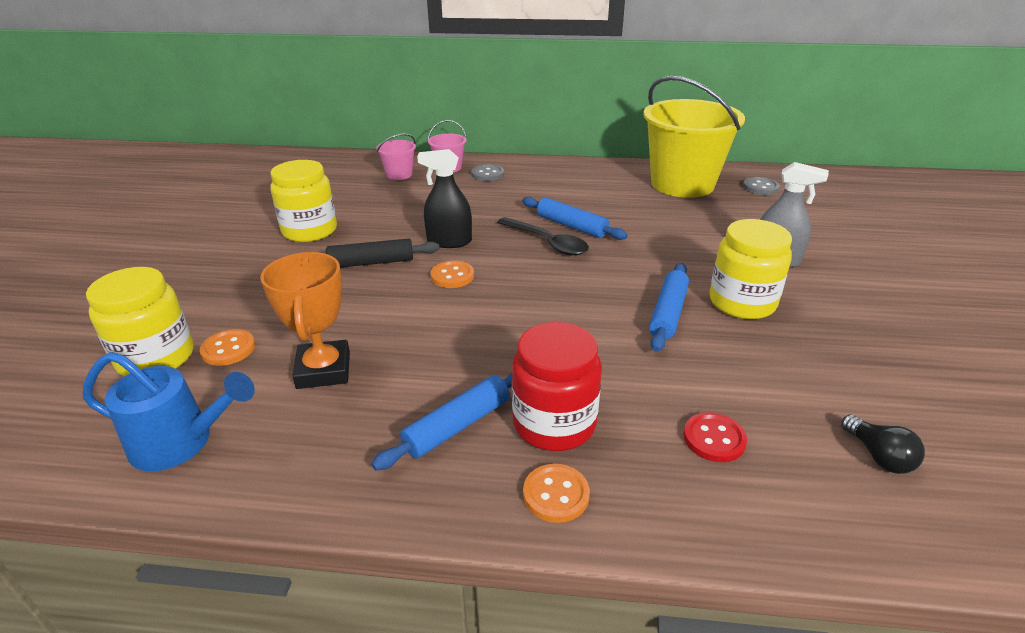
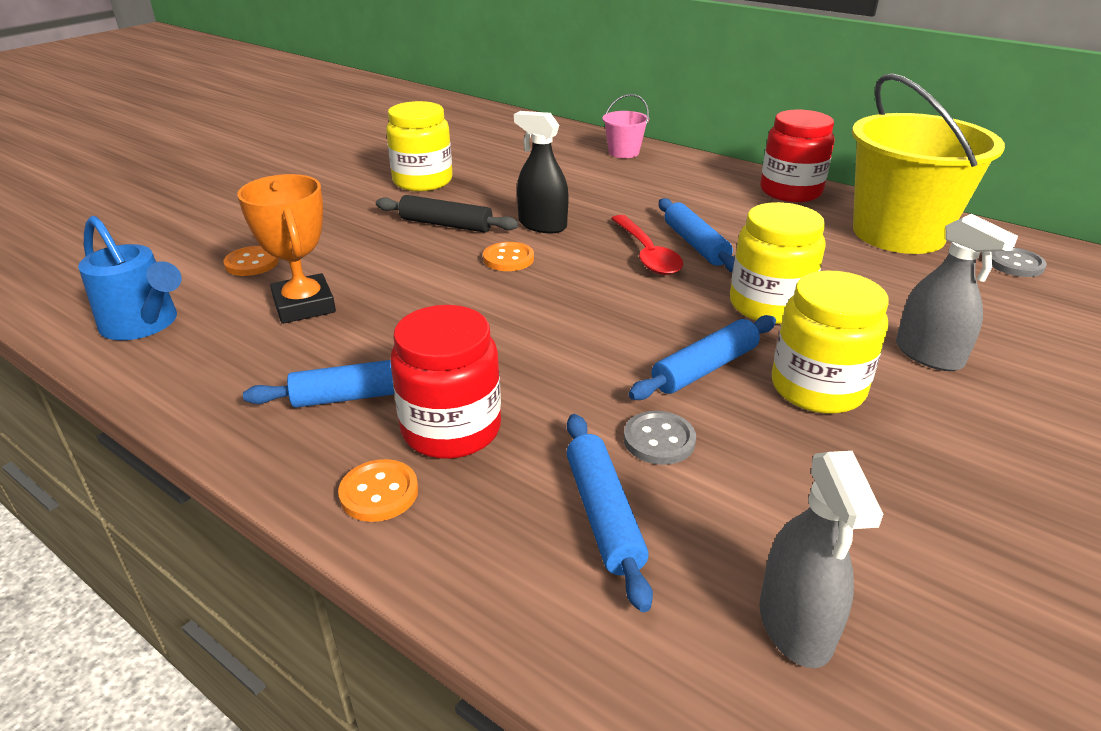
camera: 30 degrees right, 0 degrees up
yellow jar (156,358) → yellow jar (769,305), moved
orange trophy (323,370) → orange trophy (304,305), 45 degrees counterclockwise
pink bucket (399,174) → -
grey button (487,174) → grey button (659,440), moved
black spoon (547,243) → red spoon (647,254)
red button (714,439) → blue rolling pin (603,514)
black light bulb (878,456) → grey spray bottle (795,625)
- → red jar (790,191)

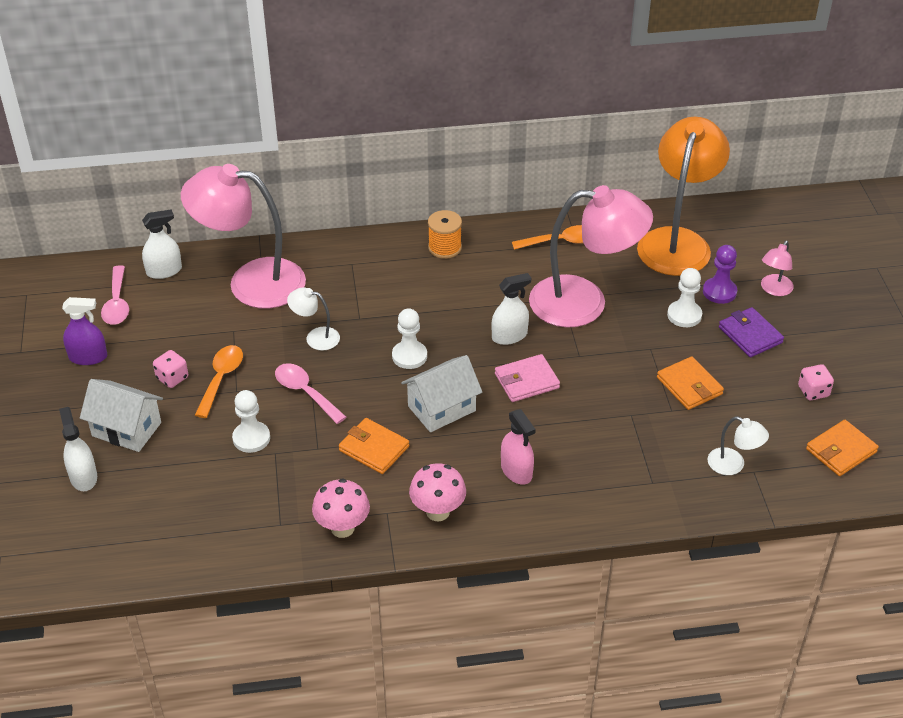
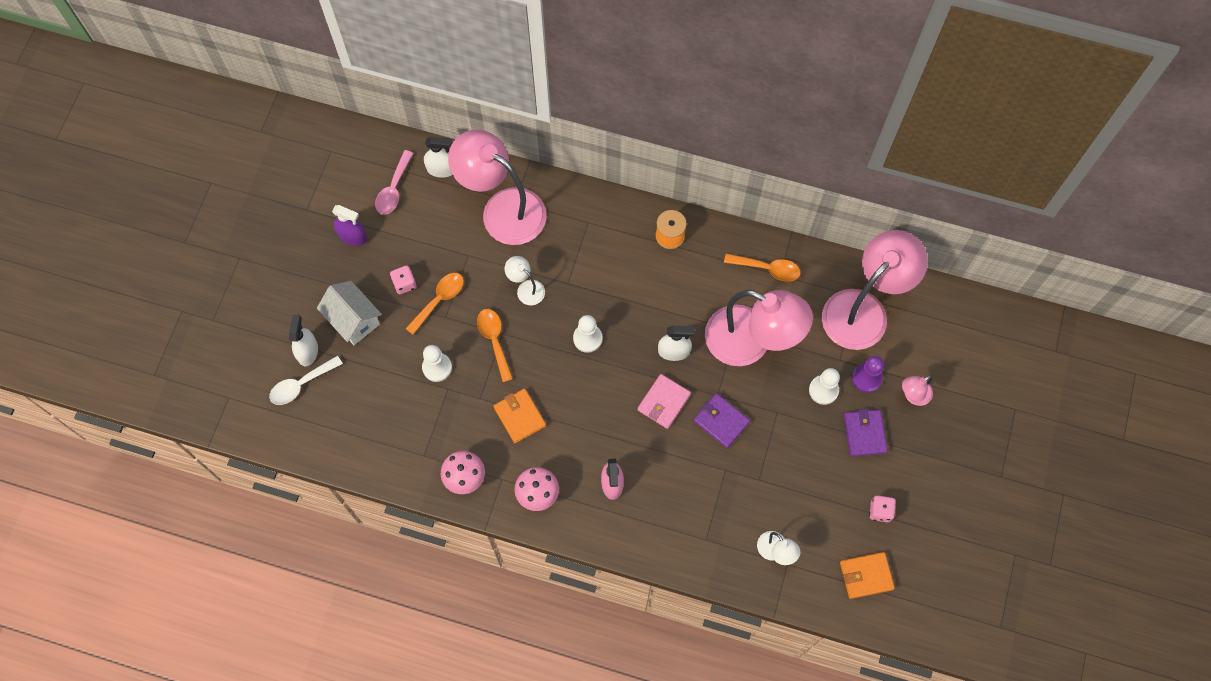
camera: 25 degrees right, 25 degrees up
pink spoon (305,392) → orange spoon (494,341)
white house (441,408) → -
pink wallet (526,381) → pink wallet (664,402), 60 degrees counterclockwise
orange lamp (677,241) → pink lamp (863,309)
orange wallet (689,386) → -
- → white spoon (301,384)
- → purple wallet (721,421)

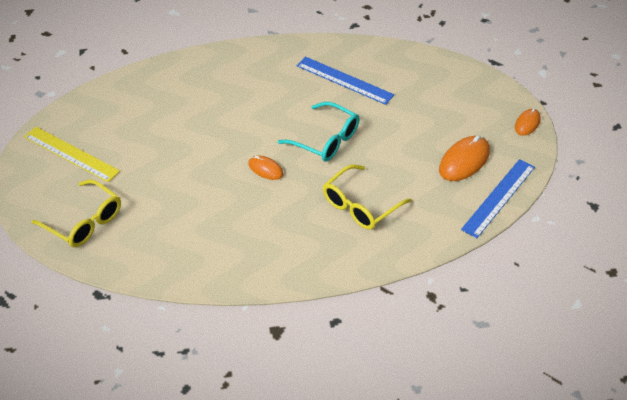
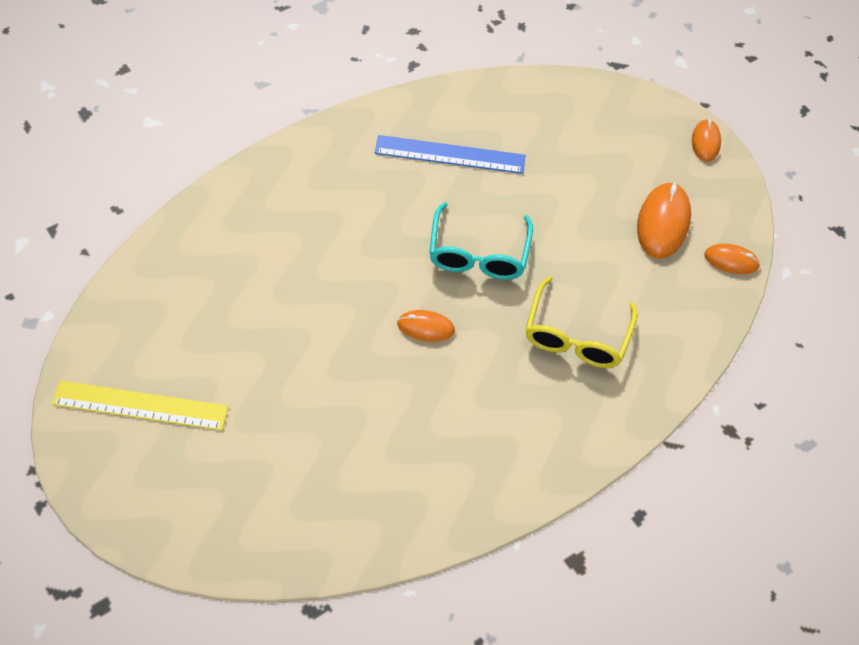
camera: 30 degrees left, 10 degrees up
yellow glasses (84,222) → -
turquoise glasses (326,140) → turquoise glasses (478,254), 90 degrees clockwise
blue ruler (498,197) → orange mouse (731,260)

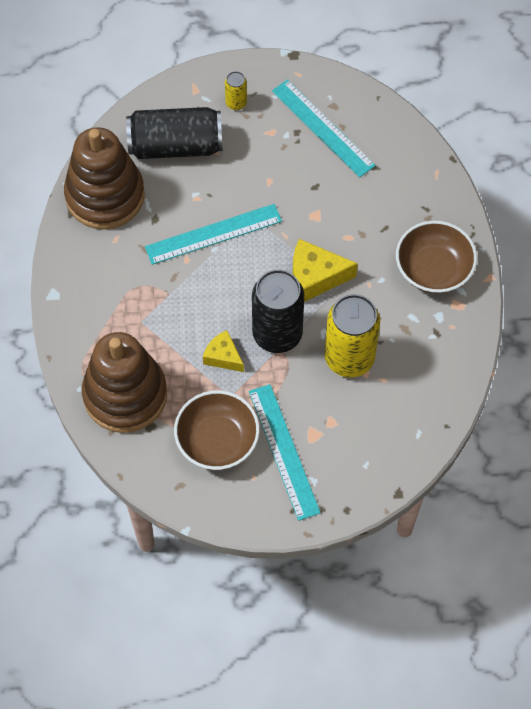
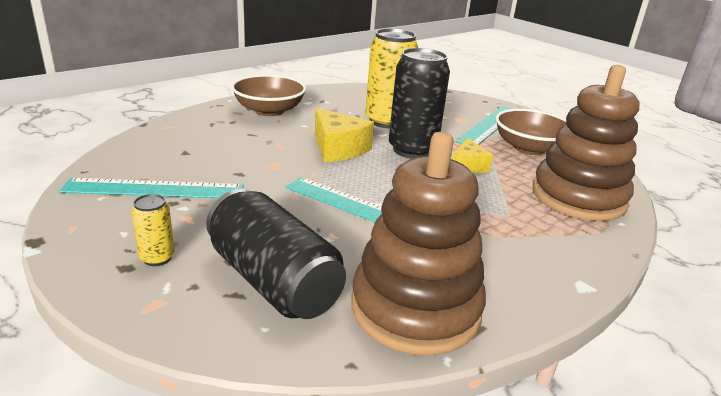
camera: 130 degrees left, 35 degrees down
turquoise ruler (323,128) → turquoise ruler (154,189), 75 degrees clockwise

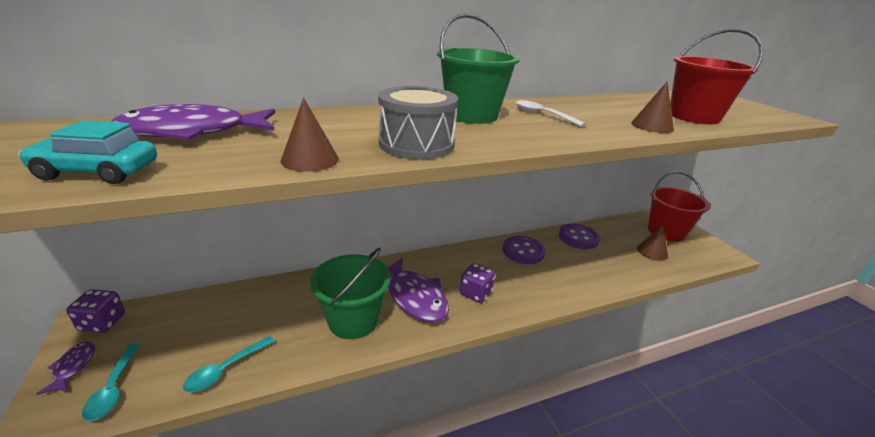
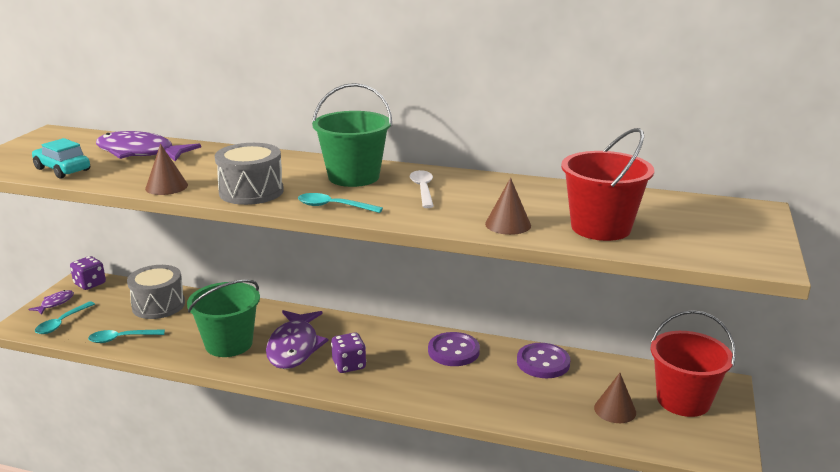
camera: 40 degrees right, 5 degrees down
- → grey drum (158,305)
- → turquoise spoon (333,207)

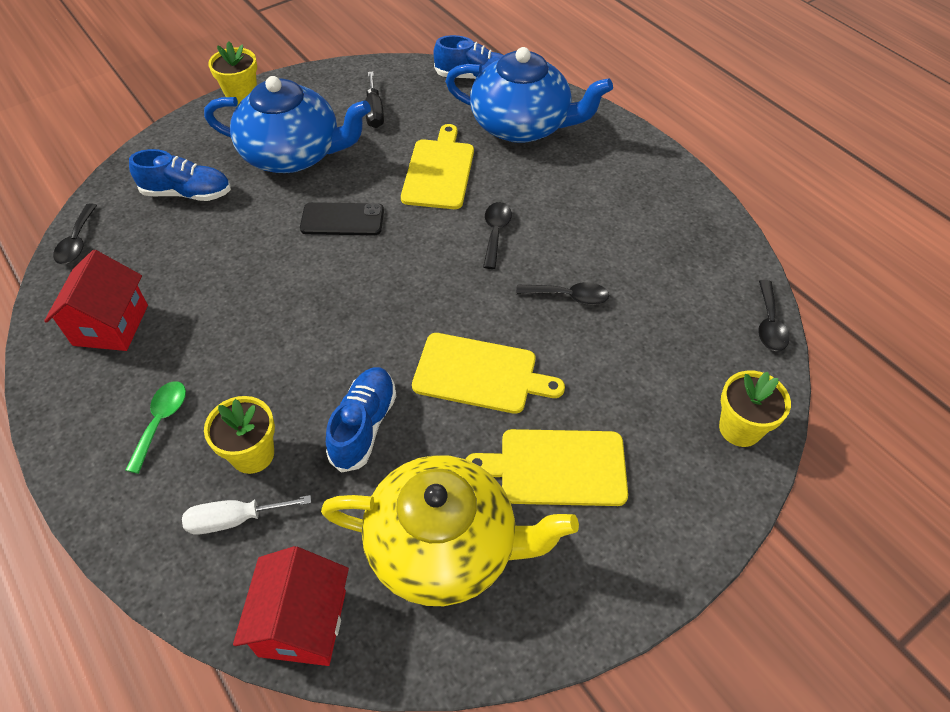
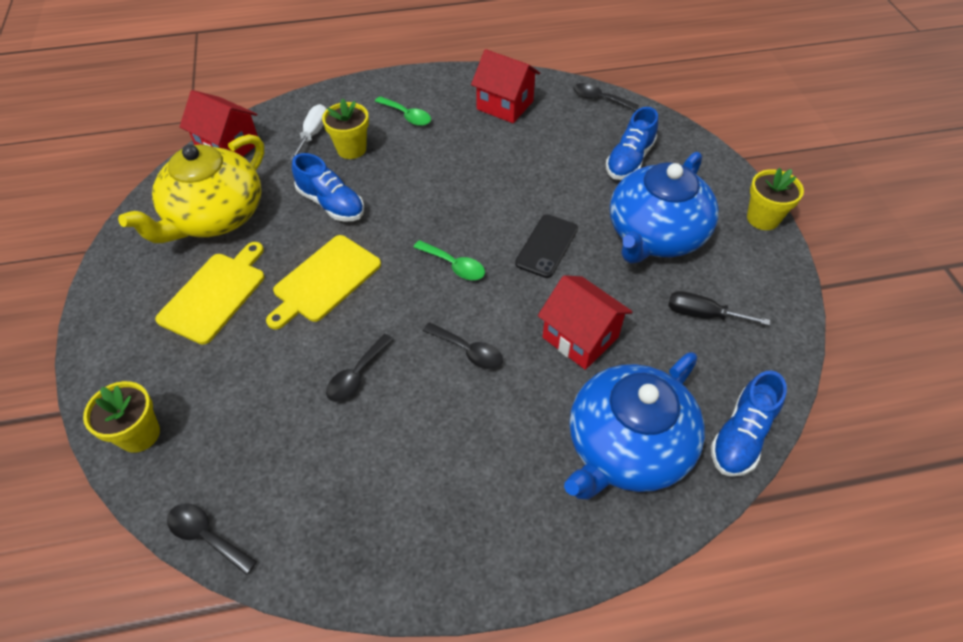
camera: 115 degrees right, 0 degrees up
yellow cutting board (439,171) → red house (580,337)
- → green spoon (454,265)

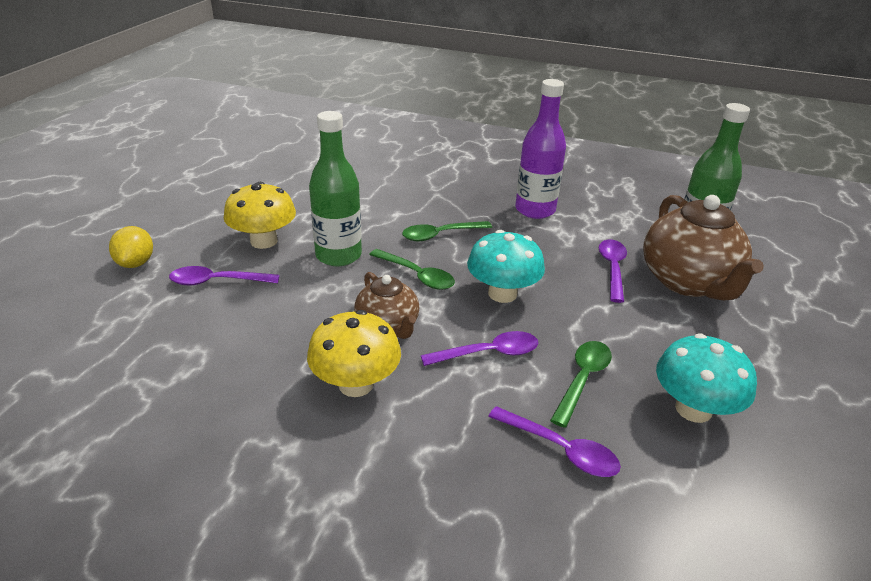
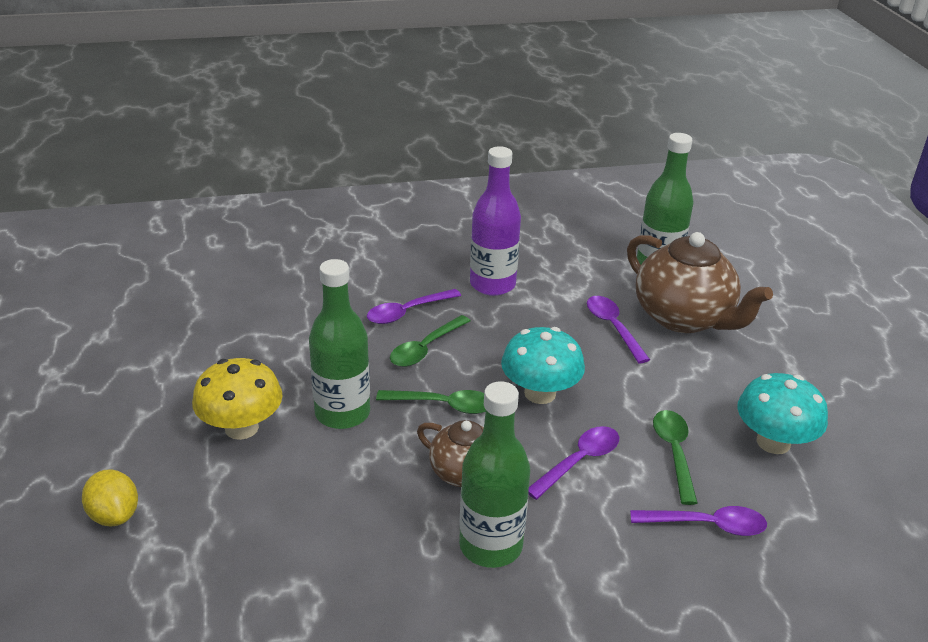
camera: 30 degrees left, 0 degrees up
purple spoon (217,282) → purple spoon (407,312), moved
yellow mushroom (356,384) → green bottle (490,546)

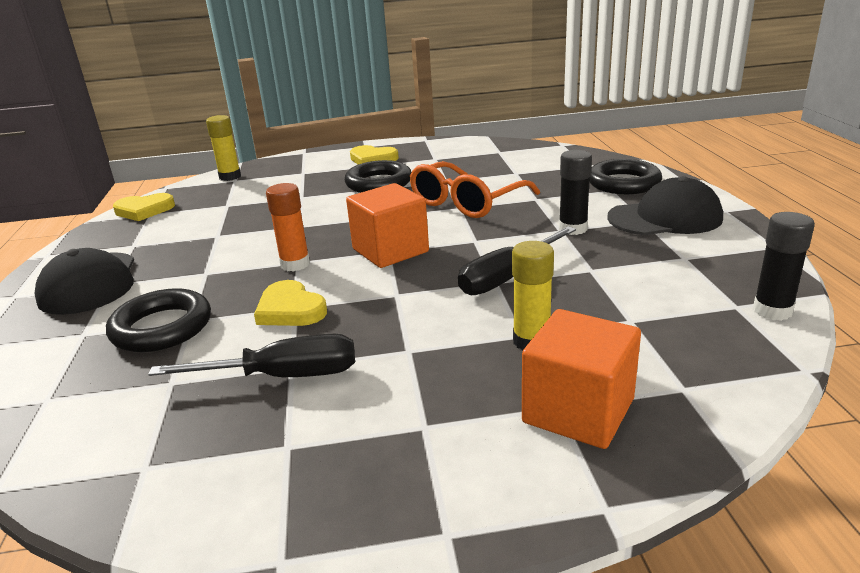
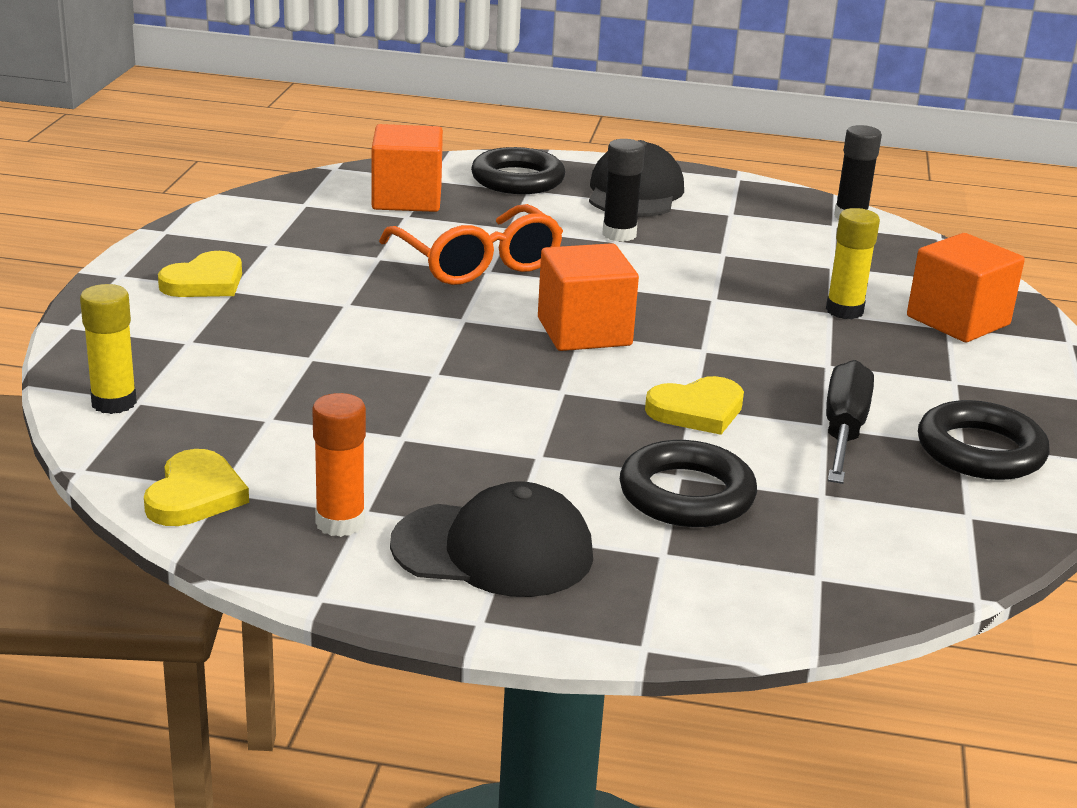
camera: 75 degrees left, 0 degrees up
orange glue stick (295,264) → orange glue stick (340,523), moved
black ring (379,183) → black ring (980,451), moved
black screwdriver (508,277) → -
- → orange cube (407,199)

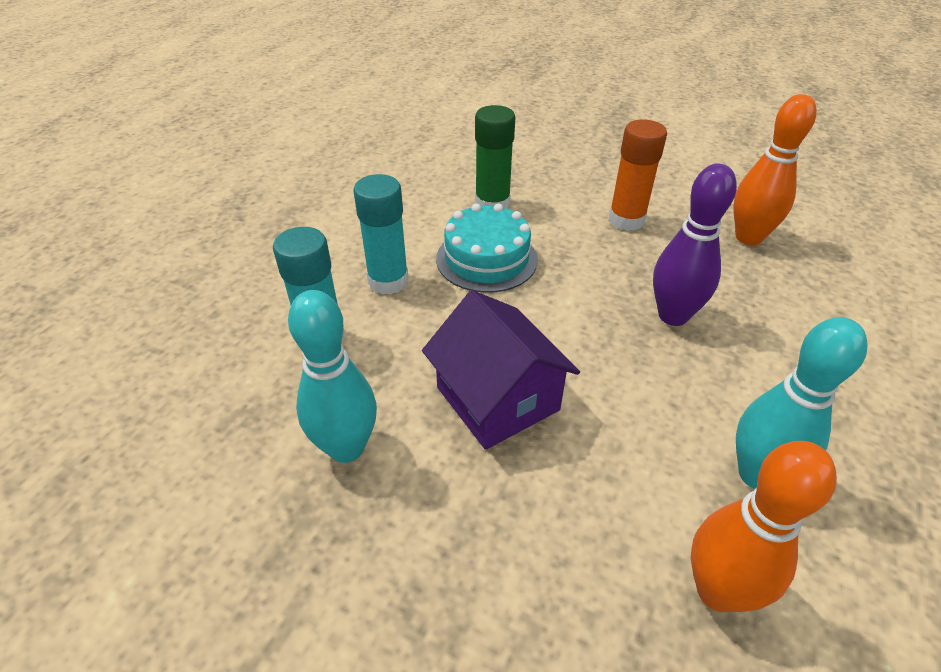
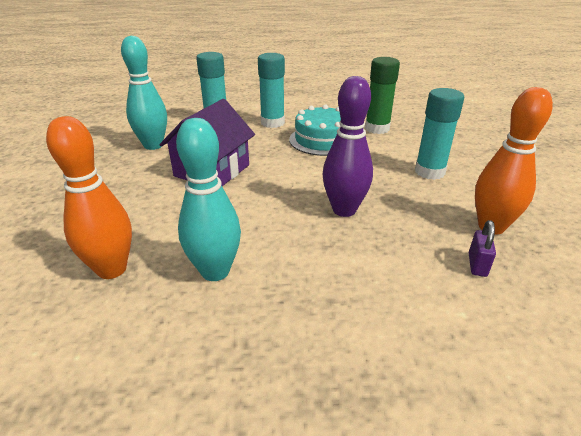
camera: 60 degrees right, 10 degrees down
orange glue stick (626,220) → turquoise glue stick (429,172)
- → purple padlock (477,265)

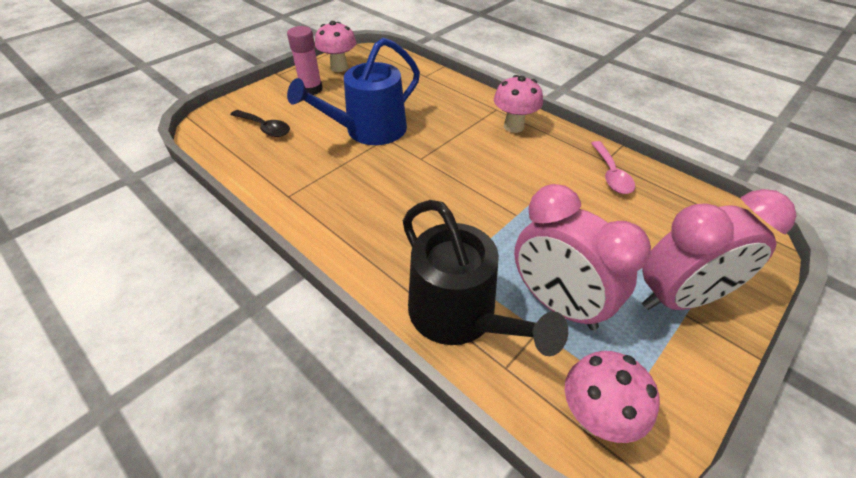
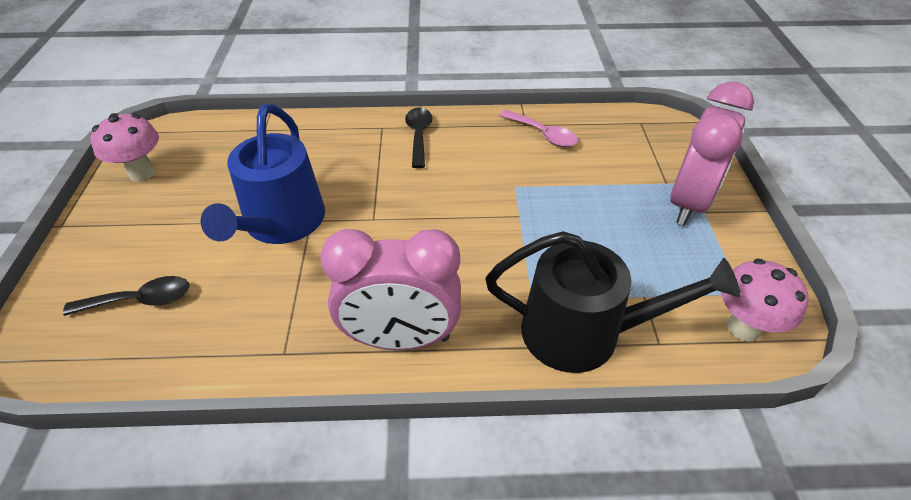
camera: 45 degrees left, 0 degrees up
pink glue stick (311,89) → -
pink mushroom (513,126) → black spoon (419,136)
pink clock (557,304) → pink clock (400,338), moved

